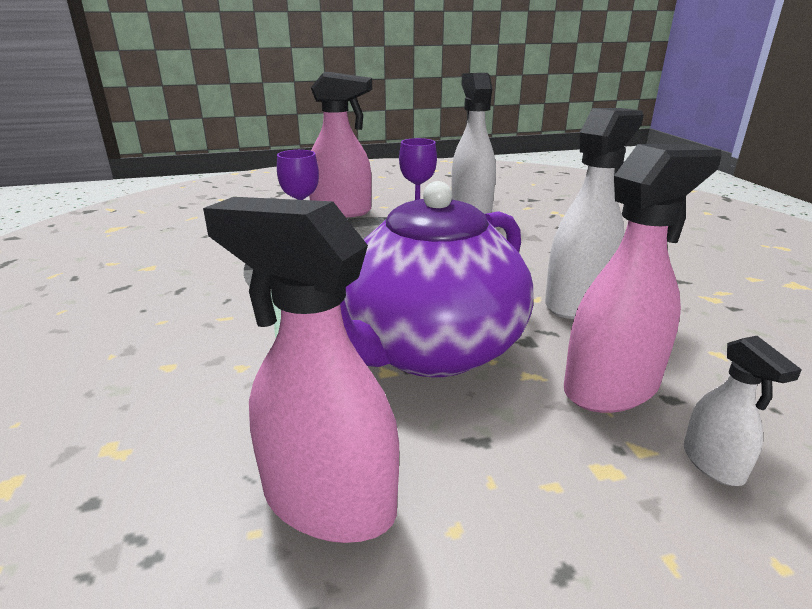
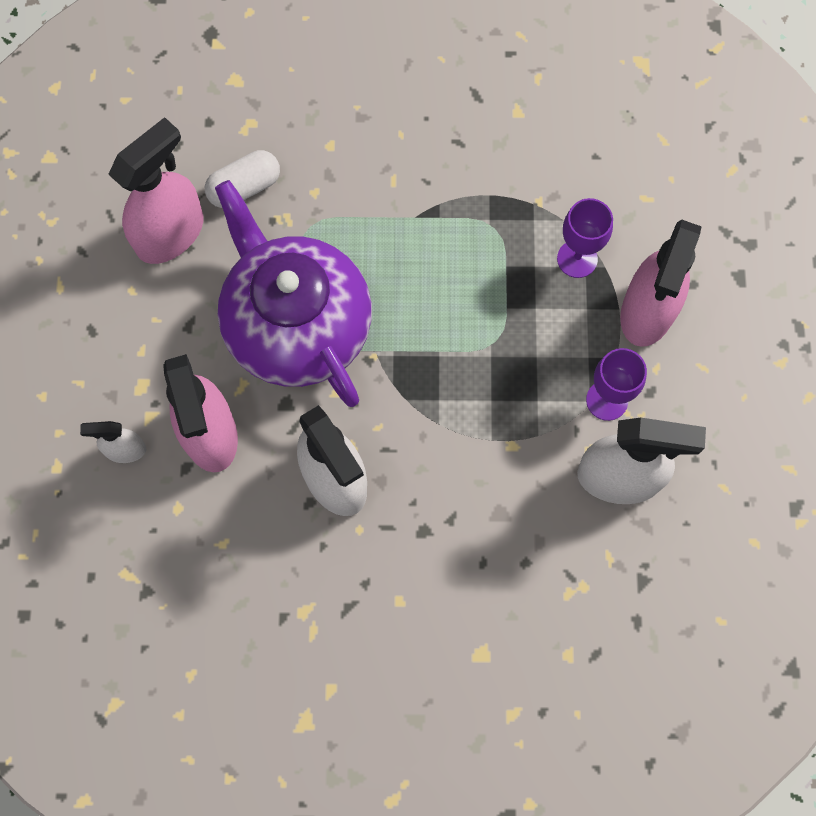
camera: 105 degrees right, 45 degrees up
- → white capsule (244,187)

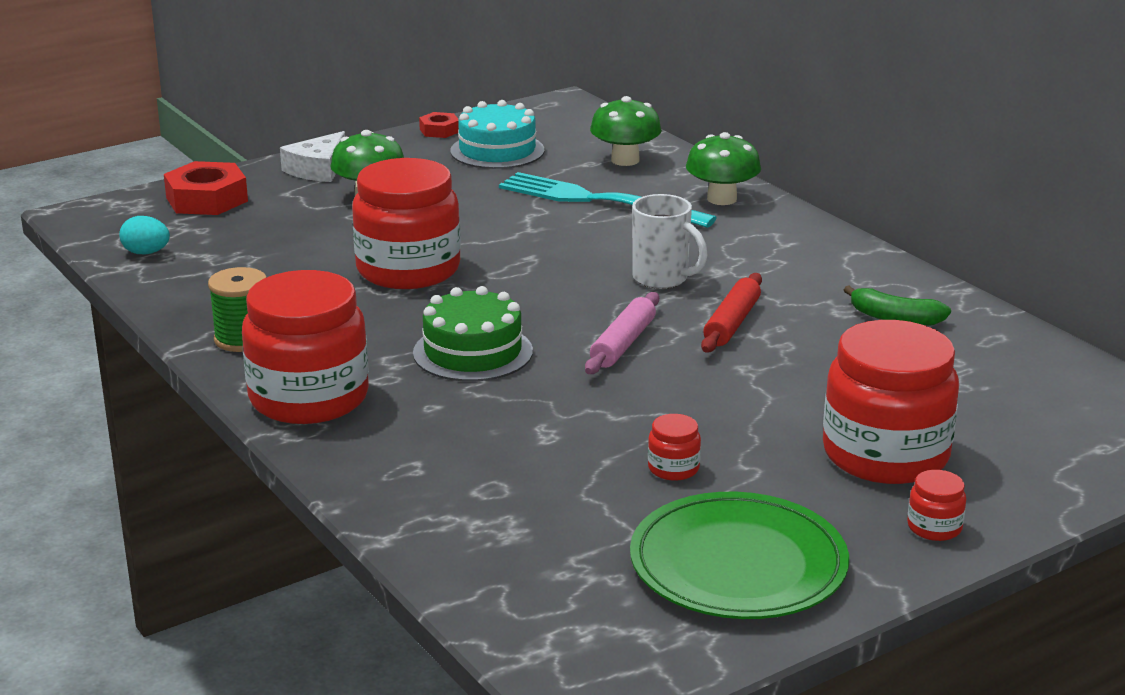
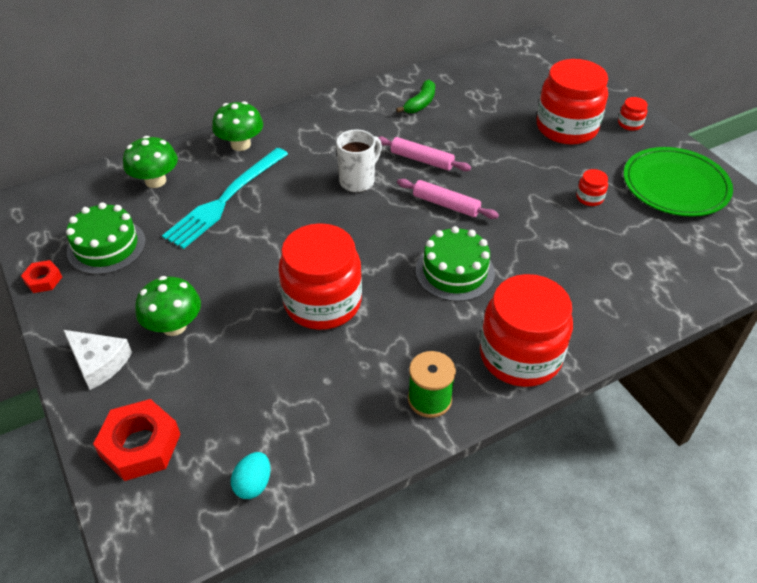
camera: 85 degrees left, 20 degrees up
turquoise cake (497,151) → green cake (106,246)
red rolling pin (732,323) → pink rolling pin (421,160)

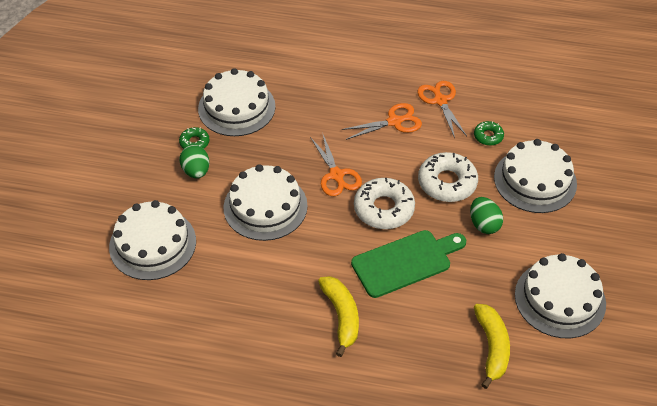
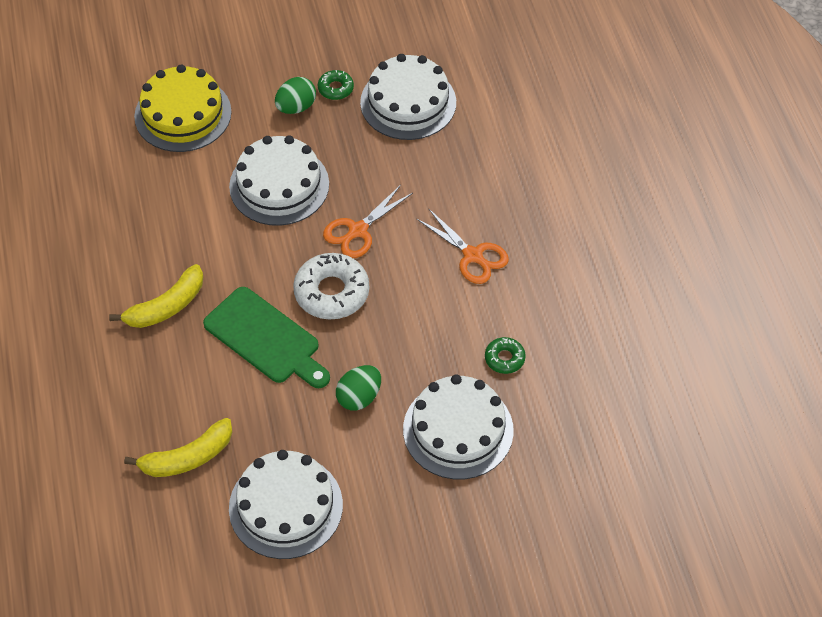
camera: 65 degrees right, 5 degrees up
white cake (152,244) → yellow cake (183,114)
orange scissors (440,100) → -
white donut (447,183) → -

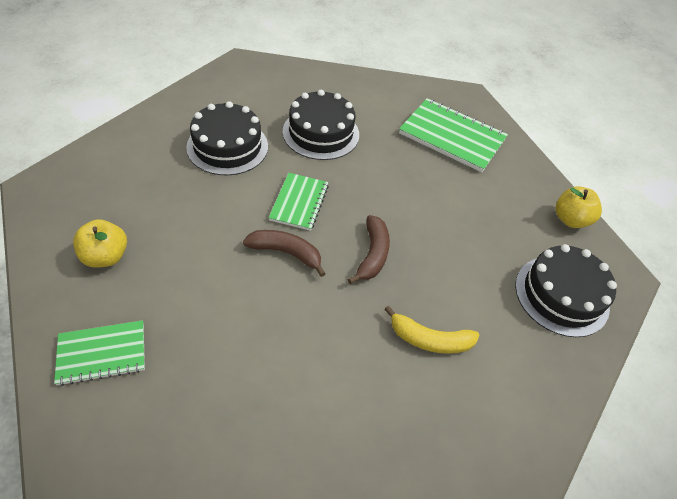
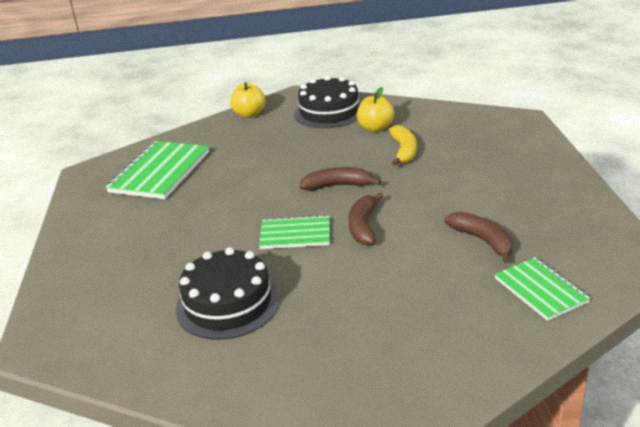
camera: 95 degrees left, 20 degrees down
yellow apple (106,256) → yellow apple (375,128), moved
black cake (321,133) → -
- → brown banana (483,241)

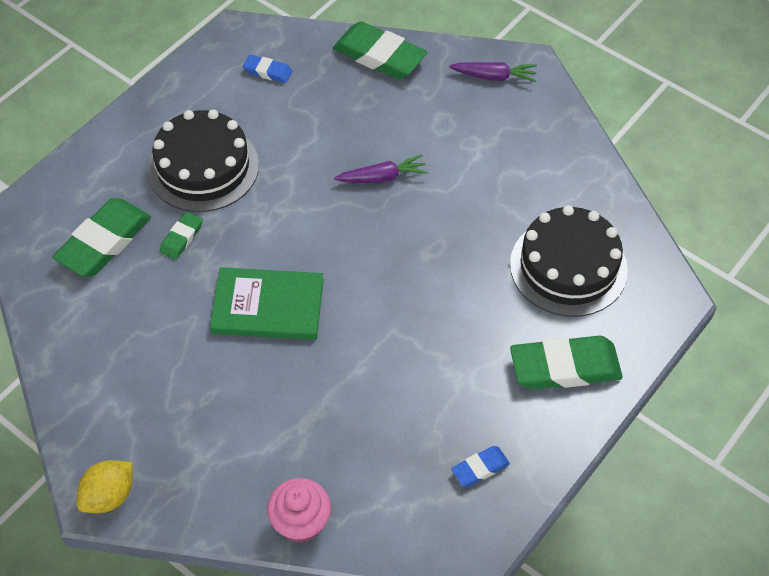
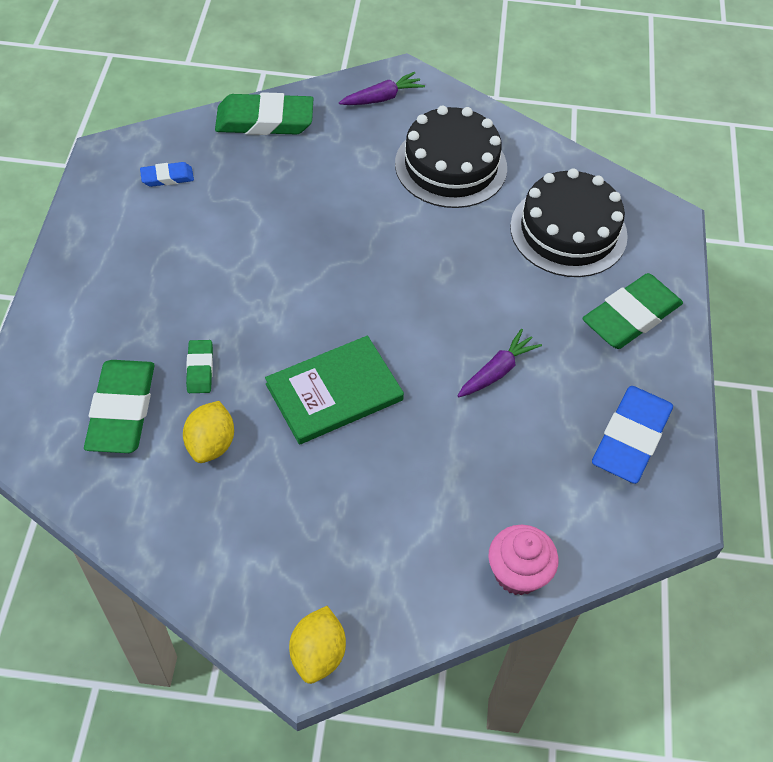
camera: 35 degrees left, 0 degrees up
black cake (203,167) → black cake (451,165), moved
purple carrot (382,177) → purple carrot (497,371), moved
blue eraser (480,468) → blue eraser (631,438), x1.99
- → yellow lemon (211,444)

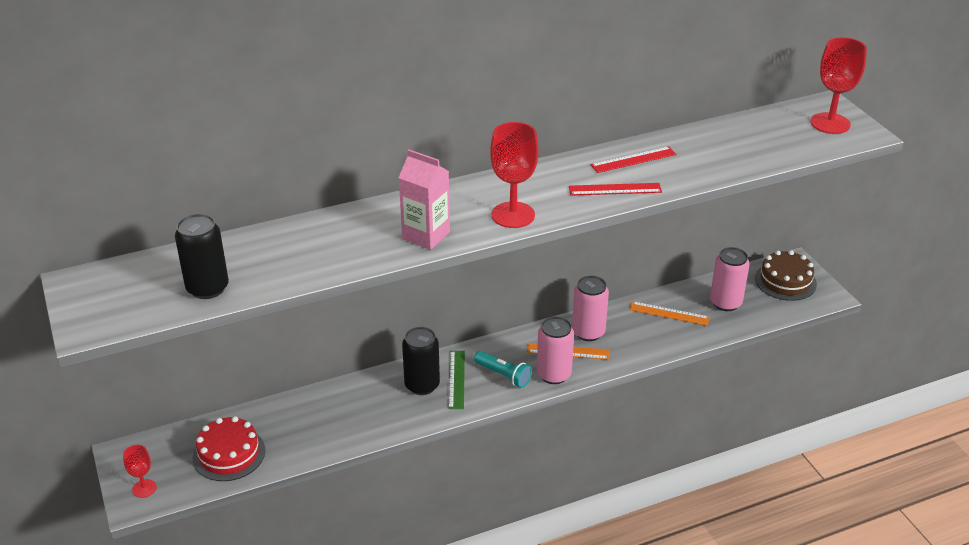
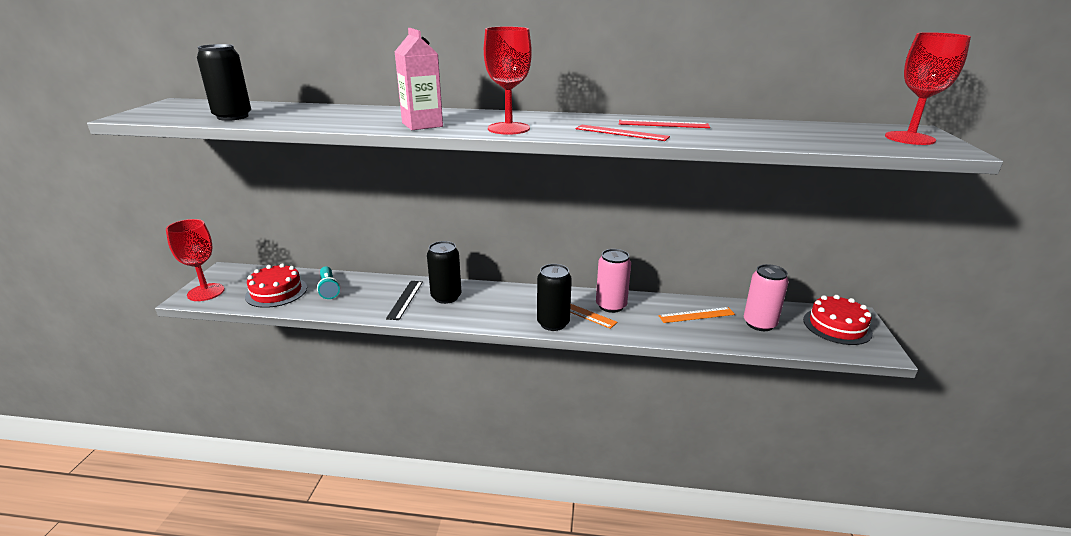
camera: 30 degrees right, 10 degrees down
red goblet (144,488) → red goblet (206,292), x1.81
green ruler (456,379) → -
turquoise flashlight (503,375) → turquoise flashlight (328,289), moved
pink can (554,374) → black can (553,323)
orange ruler (669,313) → orange ruler (696,315), 60 degrees counterclockwise
brown cake (785,281) → red cake (837,326)
- → black ruler (405,299)

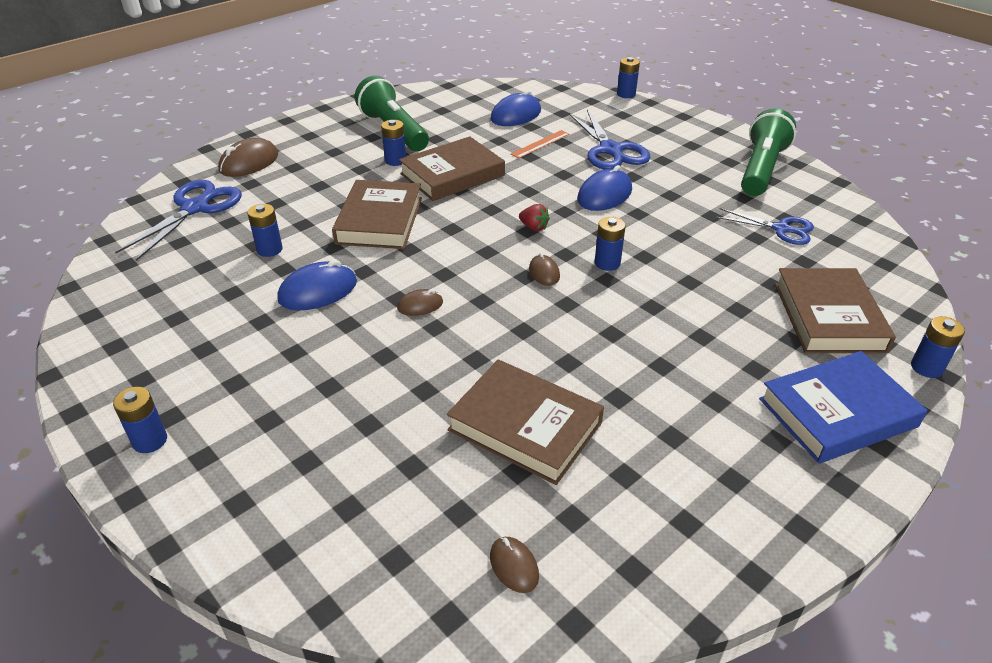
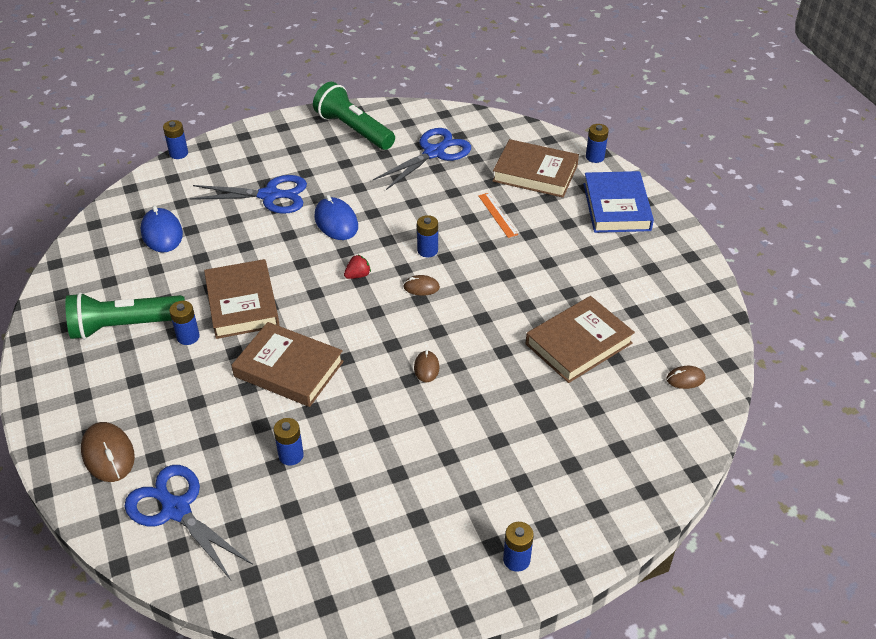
camera: 70 degrees left, 5 degrees up
blue mouse (318,291) → -
orange ruler (540,144) → orange ruler (497,215), moved
blue scissors (782,229) → blue scissors (434,152), x1.53

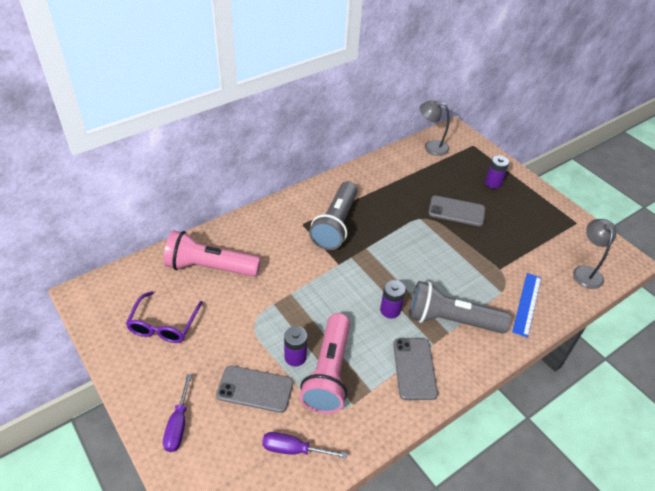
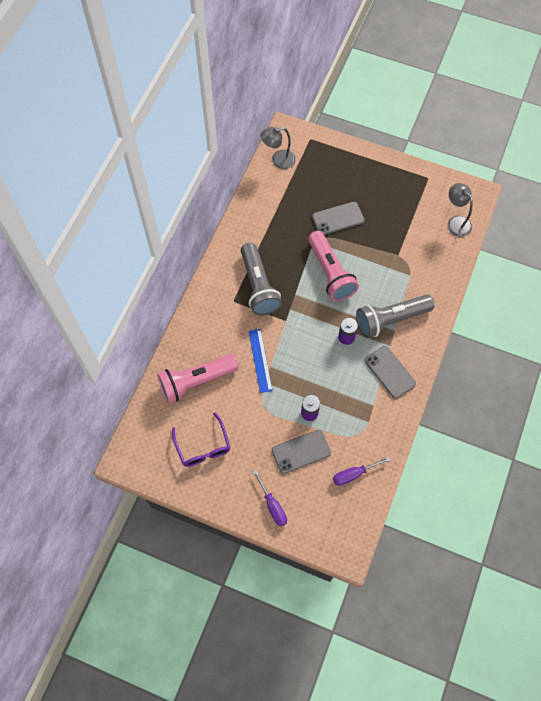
camera: 30 degrees left, 20 degrees up
pink flashlight (328,373) → pink flashlight (330,273), moved
purple battery (493,183) → -
blue ruler (527,304) → blue ruler (260,360), moved

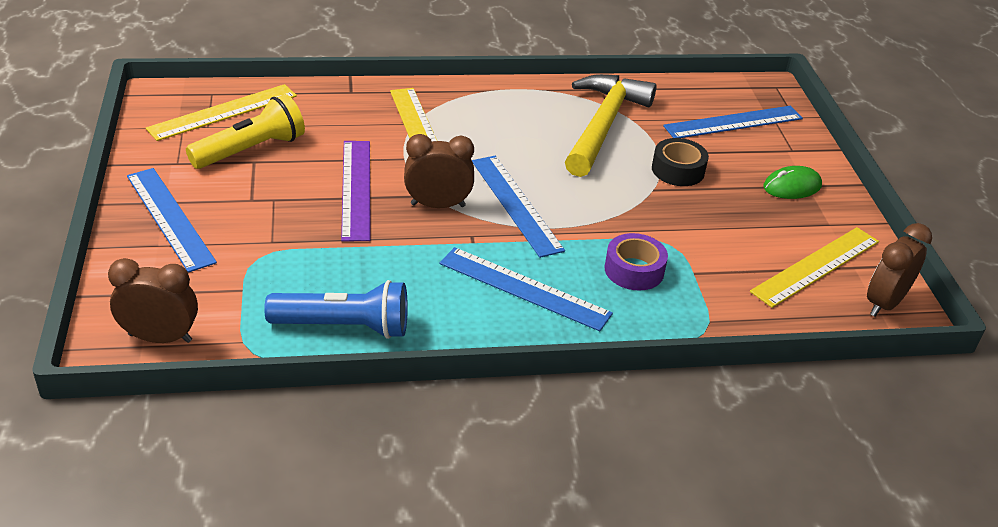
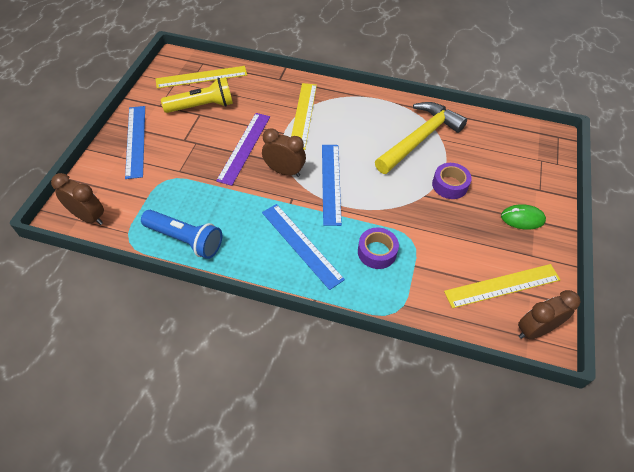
camera: 25 degrees right, 15 degrees up
black tape (678,170) → purple tape (449,185)
blue ruler (733,122) → -

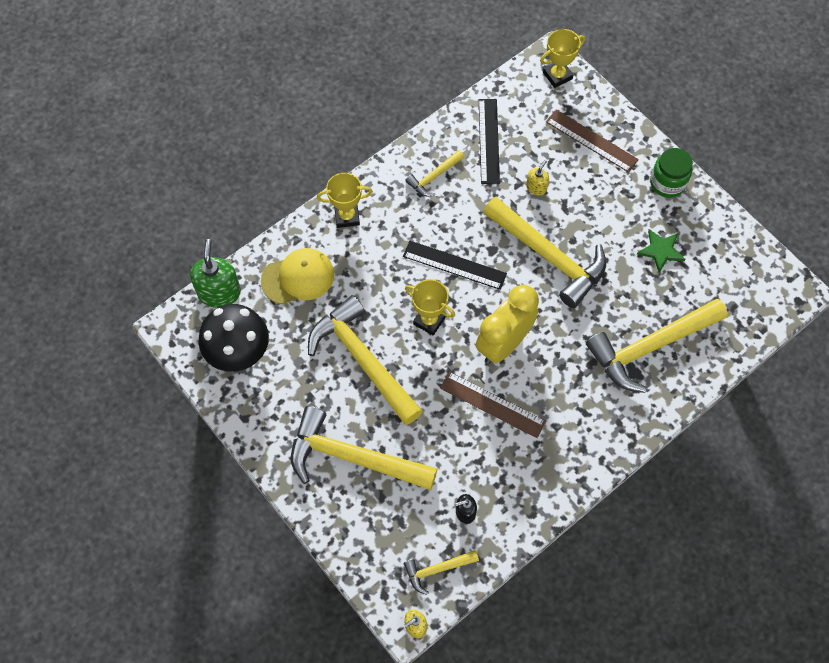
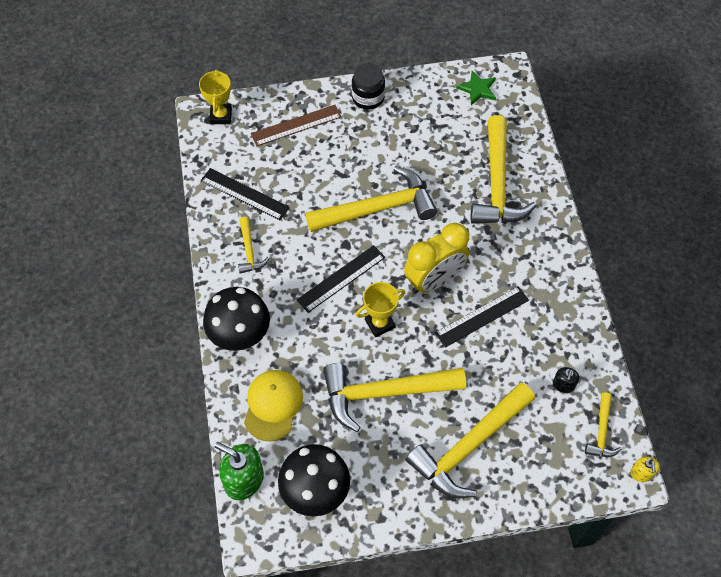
camera: 60 degrees left, 5 degrees down
yellow trophy (347,216) → black mushroom (240,336)
brown ruler (492,404) → black ruler (482,316)
yellow clock (504,343) → yellow clock (434,280), 105 degrees counterclockwise
yellow soap dispenser (536,187) → -
green star (661,251) → green star (477,89), moved
green jar (667,183) → black jar (368,98)

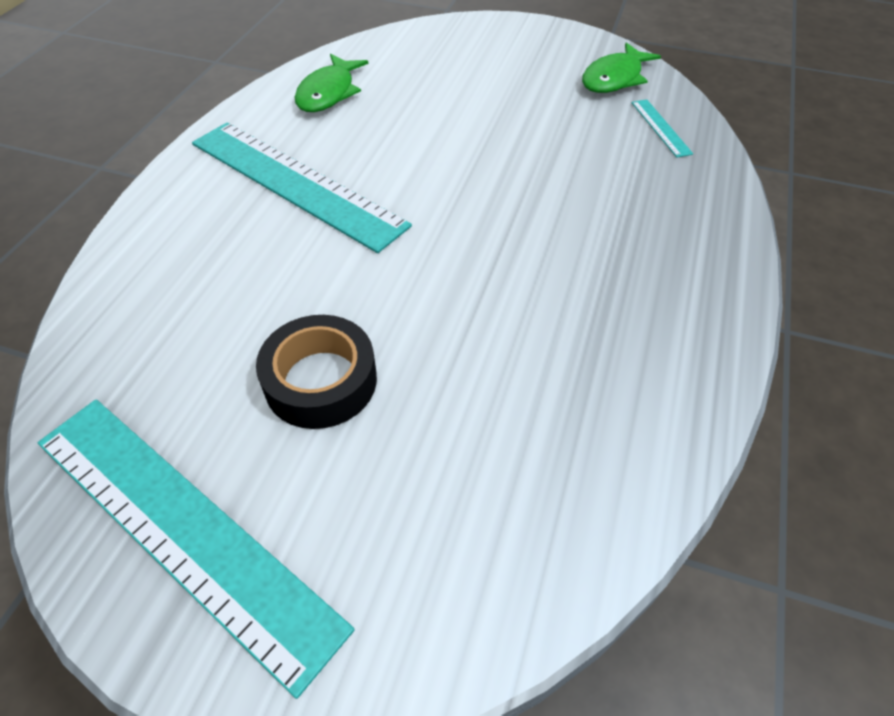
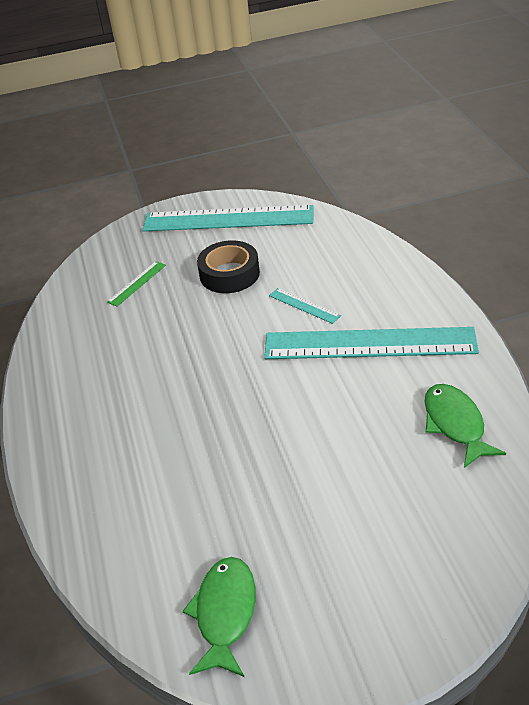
camera: 150 degrees right, 10 degrees down
turquoise ruler (661,127) → turquoise ruler (304,305), moved
- → green ruler (137,283)

